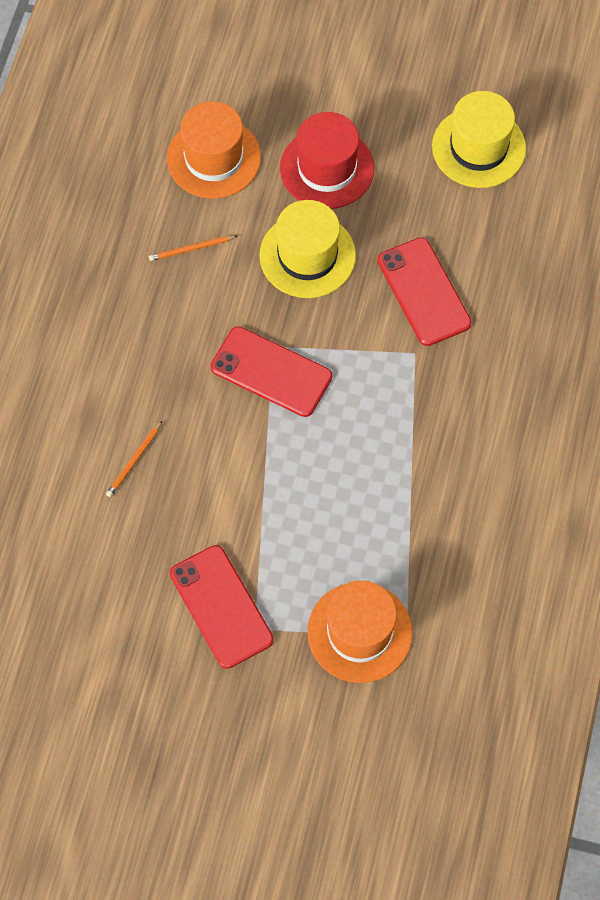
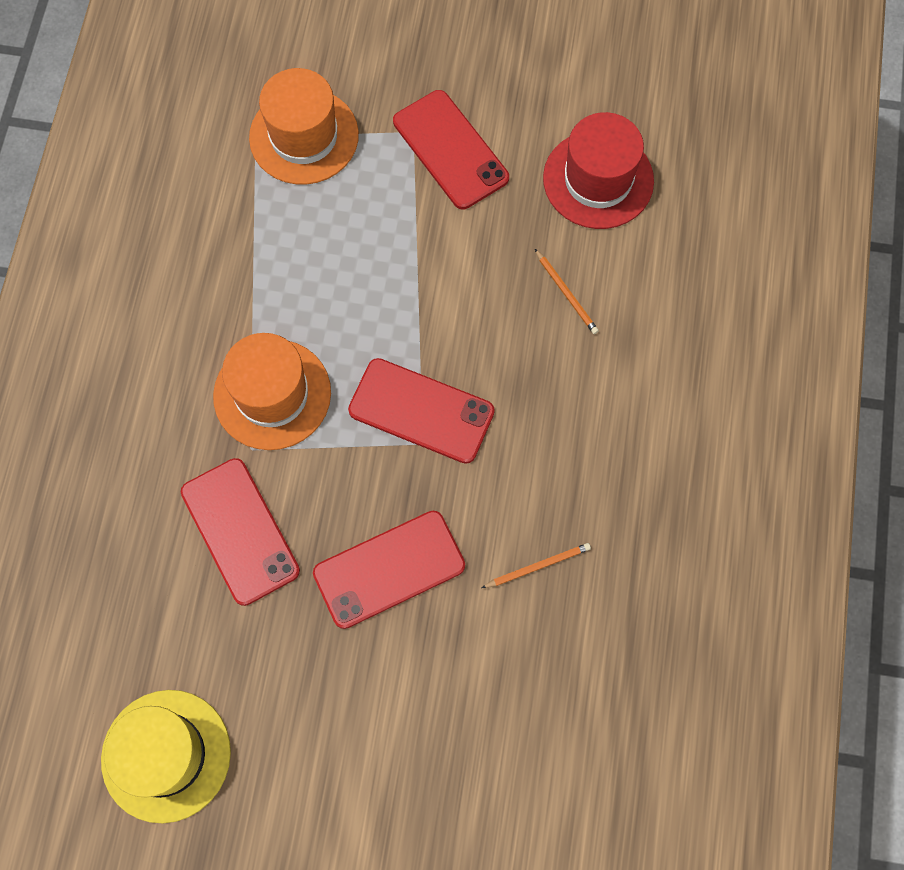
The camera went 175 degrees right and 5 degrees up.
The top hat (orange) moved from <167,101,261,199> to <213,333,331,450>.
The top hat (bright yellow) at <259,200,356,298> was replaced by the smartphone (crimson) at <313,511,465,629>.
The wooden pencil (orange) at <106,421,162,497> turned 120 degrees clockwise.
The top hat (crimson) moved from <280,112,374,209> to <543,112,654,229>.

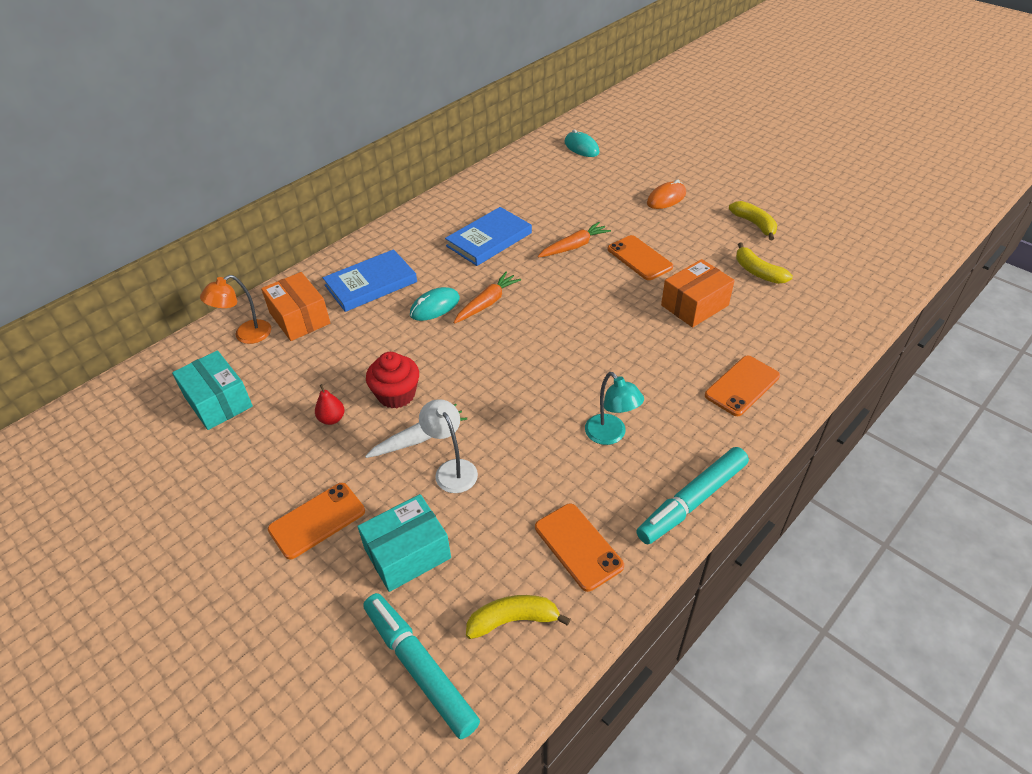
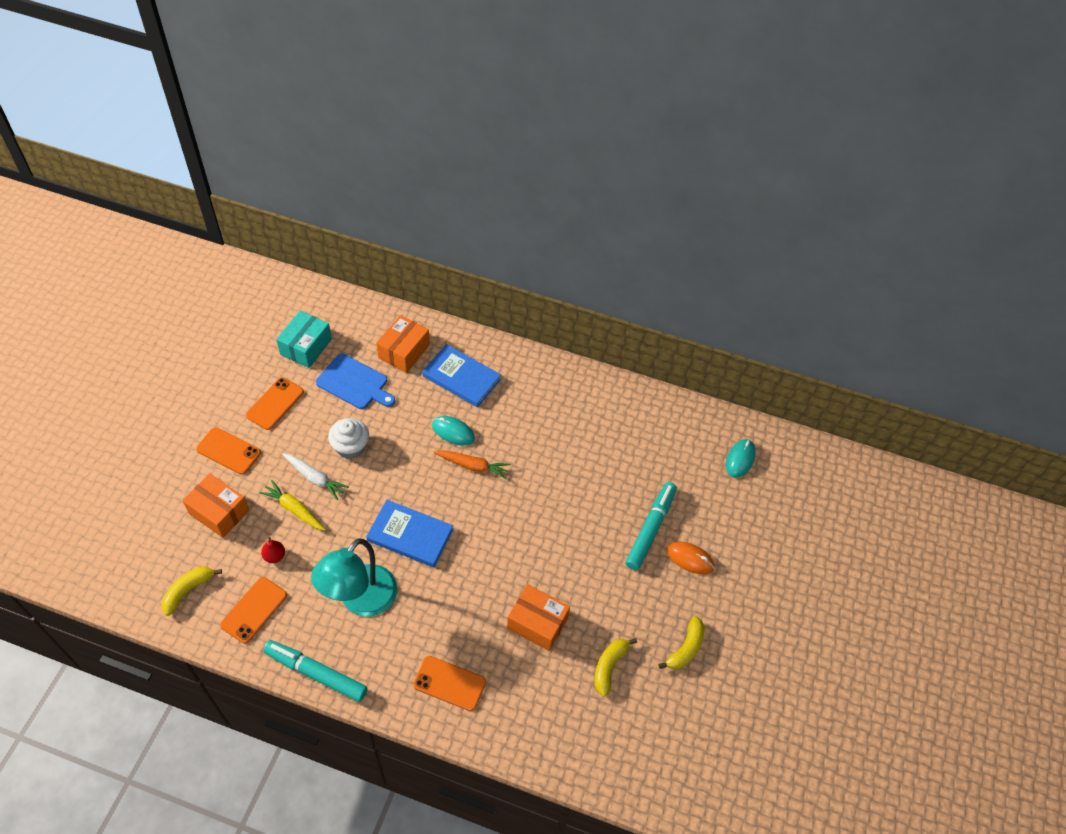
The camera went 60 degrees right and 10 degrees up.
The toy banana (bright yellow) at <466,595,571,639> turned 105 degrees counterclockwise.
The box (aqua) at <357,494,451,592> became the box (orange) at <182,473,249,538>.
The smartphone (orange) moved from <608,235,673,280> to <246,377,304,430>.
The reading lamp (snow-white) at <419,399,478,493> was replaced by the toy carrot (bright yellow) at <259,480,326,531>.
The toy pear (crimson) moved from <315,384,344,425> to <261,537,285,563>.
The reading lamp (aqua) at <585,372,644,445> changed to 1.76 times the size.
The bread board (blue) at <316,354,395,409> appeared.
The fairy cake (crimson) at <366,352,419,408> became the fairy cake (snow-white) at <328,418,369,459>.
The book (blue) moved from <445,207,532,266> to <366,500,453,568>.
The marker (aqua) moved from <363,593,480,739> to <625,482,677,570>.
The reading lamp (orange) at <200,275,271,344> disappeared.
The toy carrot (orange) at <538,222,611,257> disappeared.

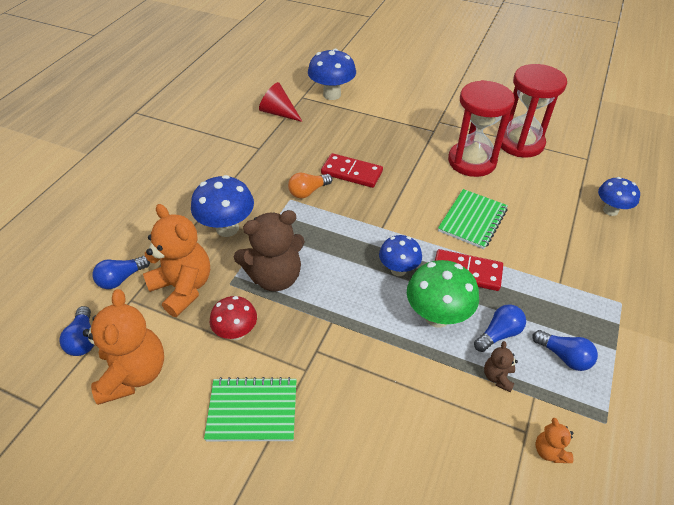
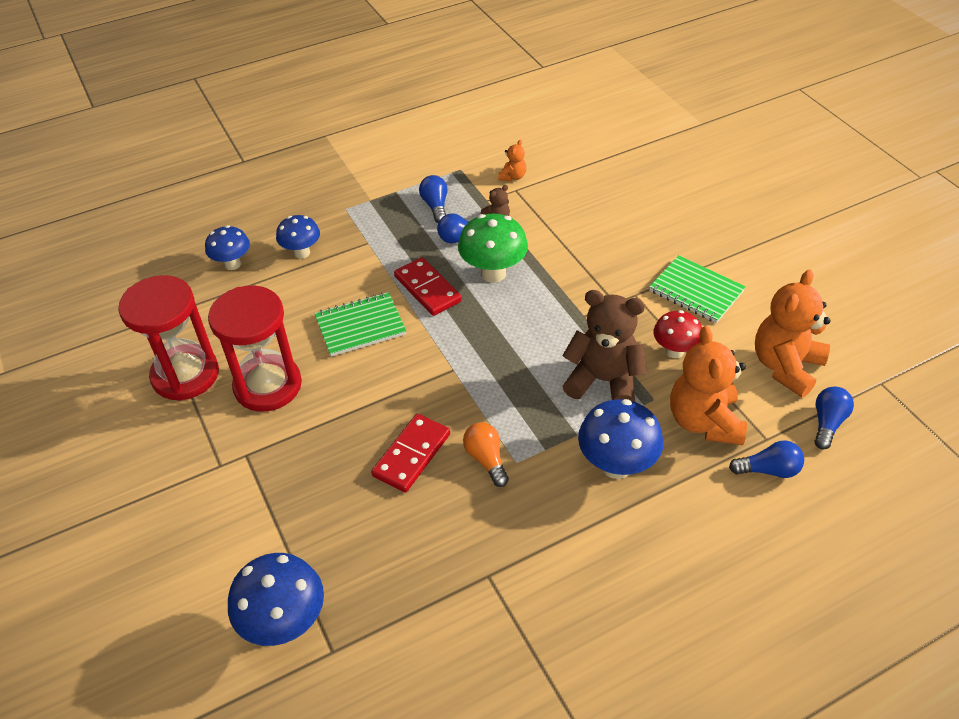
The camera went 140 degrees left and 0 degrees up.
The fungus (blue) moved from <379,235,422,276> to <276,215,320,259>.
The domino tile (crimson) at <321,153,383,188> turned 60 degrees clockwise.
The lightbulb (orange) at <288,172,332,199> turned 120 degrees counterclockwise.
The cone (crimson) at <259,82,303,122> disappeared.

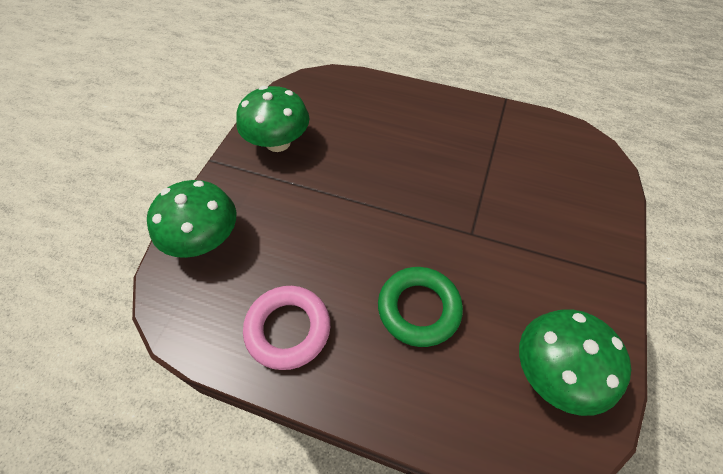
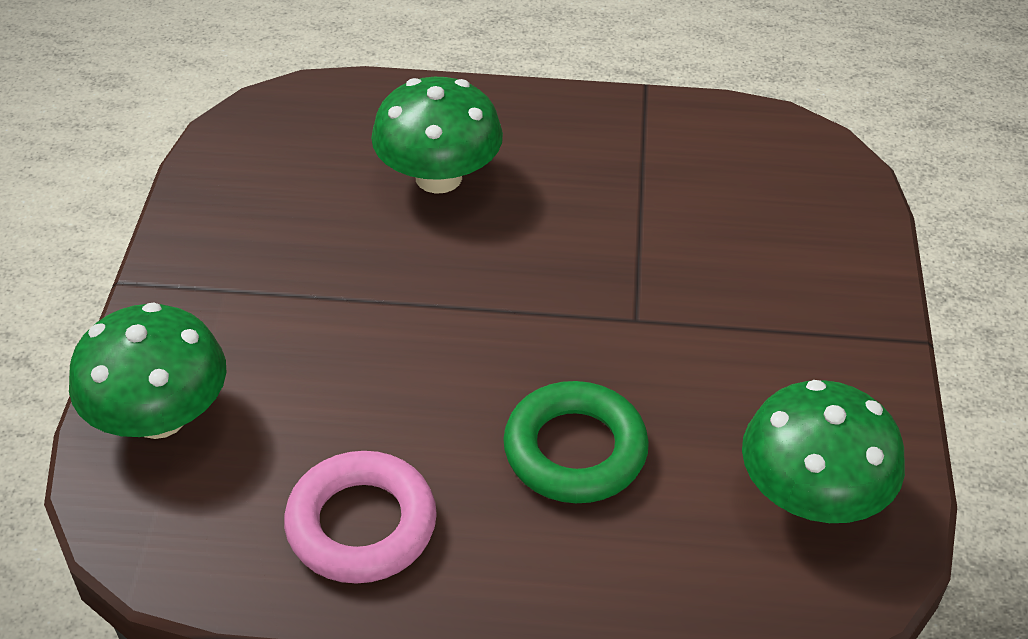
The camera went 15 degrees left and 10 degrees down.
The fungus (emerald) moved from <236,86,309,152> to <371,77,503,194>.

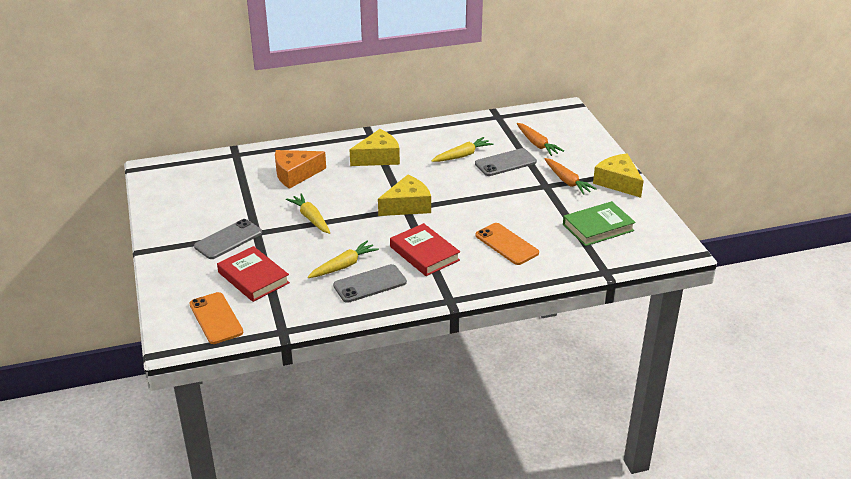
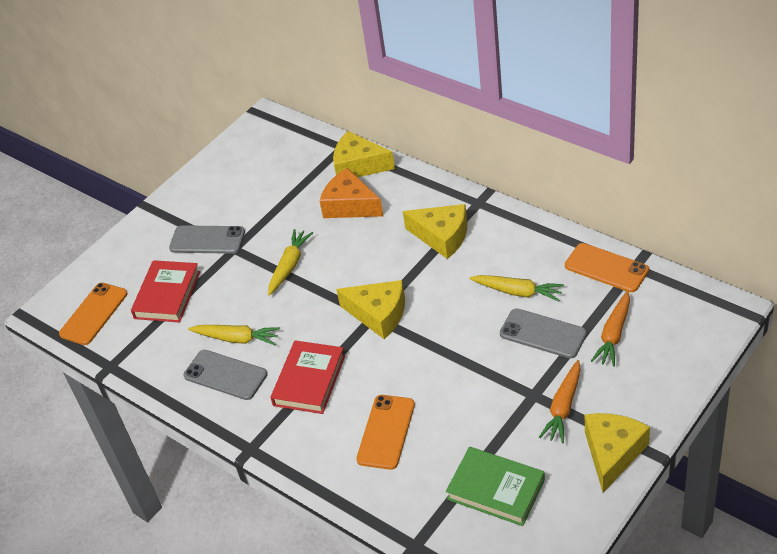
The camera went 60 degrees right and 10 degrees up.
The cheese (bright yellow) at <333,131,395,177> appeared.
The smartphone (orange) at <565,243,649,292> appeared.

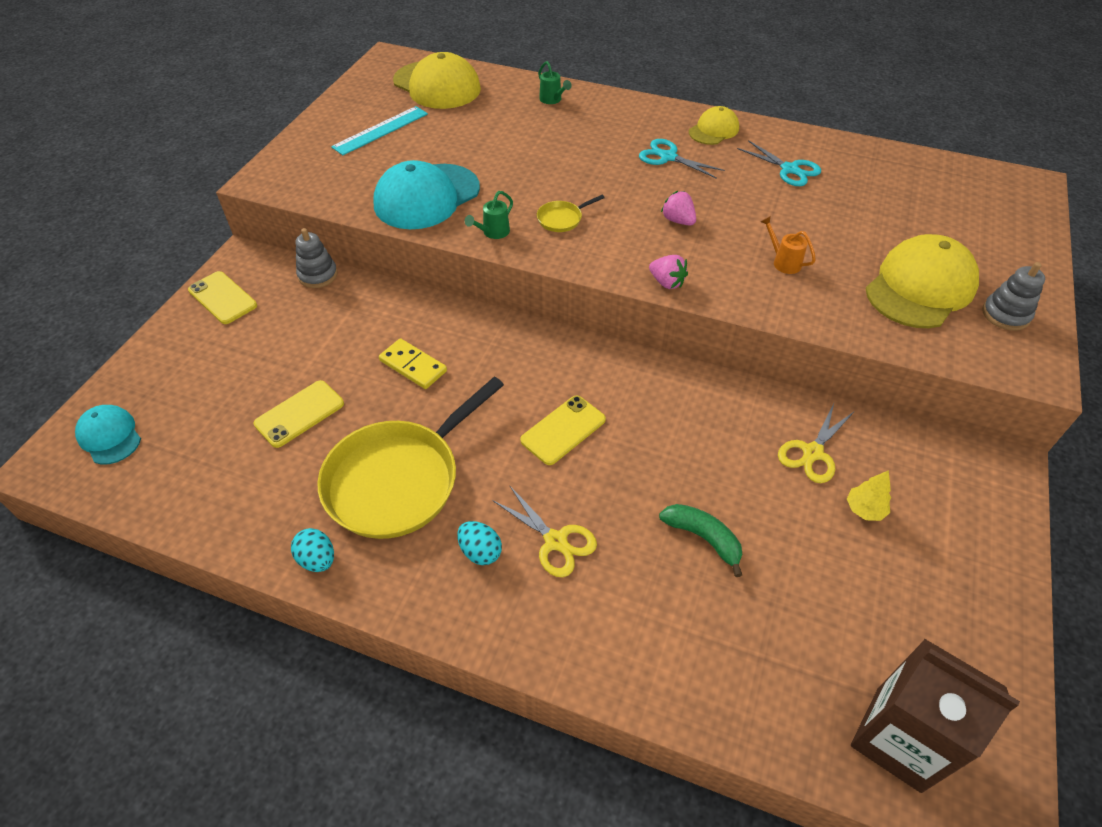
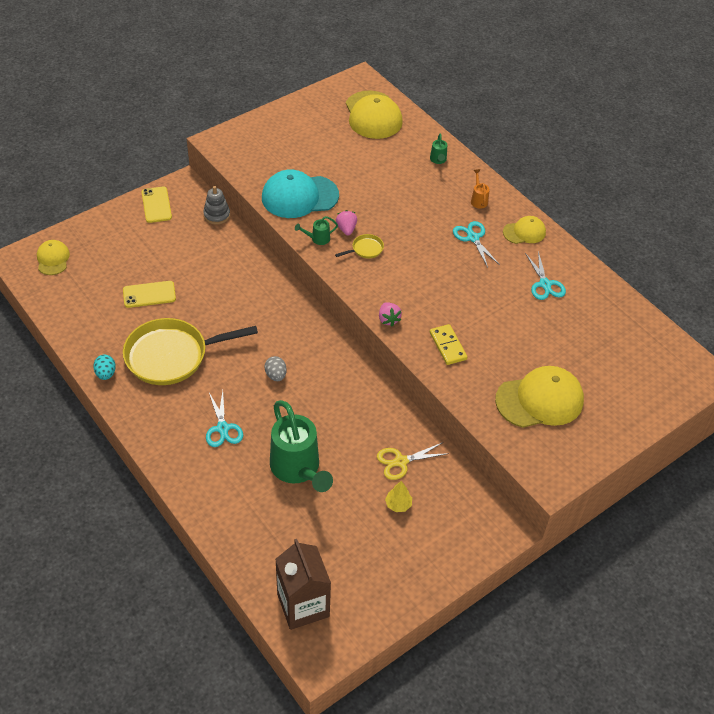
The camera went 30 degrees right and 0 degrees up.
The baseball cap (aqua) at <75,405,141,464> became the baseball cap (bright yellow) at <37,240,70,275>.
The pair of scissors (bright yellow) at <492,485,597,577> became the pair of scissors (aqua) at <206,391,243,447>.
The smartphone (bright yellow) at <520,395,606,465> was replaced by the egg shape (gray) at <265,356,287,381>.
The toy banana (emerald) at <659,504,742,577> was replaced by the watering can (emerald) at <270,400,333,492>.
The frying pan (bright yellow) at <537,195,605,232> turned 150 degrees clockwise.
The strawberry (rosy) moved from <661,191,696,226> to <336,210,357,236>.
The domino tile (bright yellow) moved from <379,338,447,389> to <430,324,467,365>.
The watering can (orange) moved from <760,216,816,274> to <471,169,490,209>.
The measuring stick (aqua) at <331,106,428,155> disappeared.
The egg shape (aqua) at <457,521,502,565> disappeared.
The ring stacker (gray) at <982,262,1045,331> disappeared.

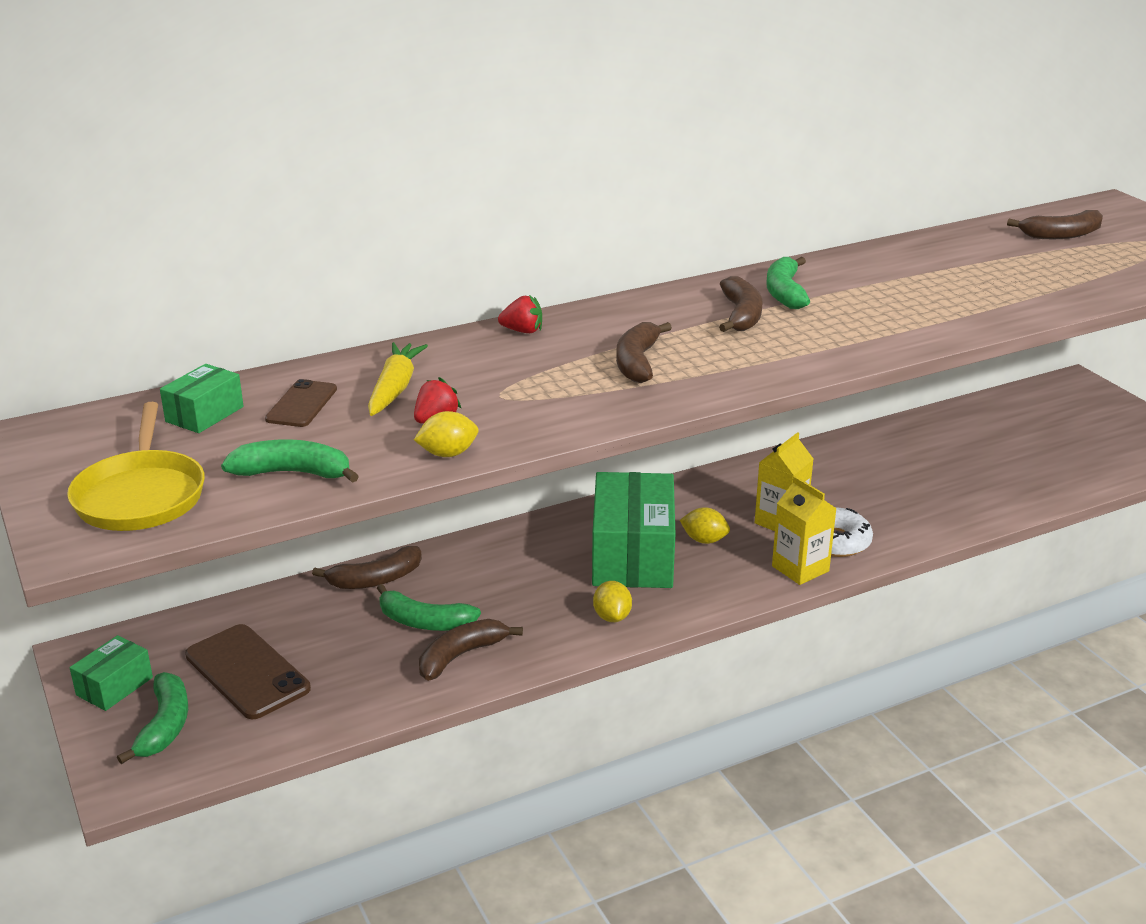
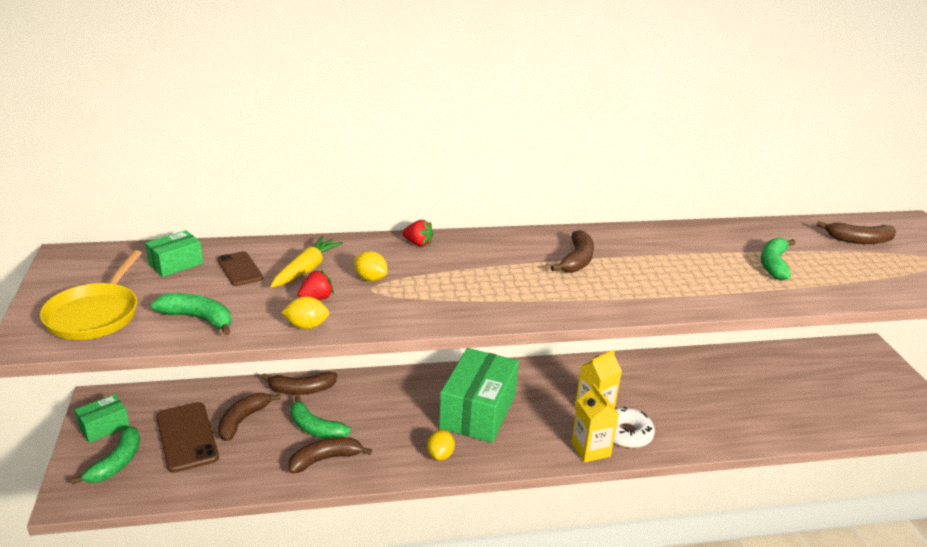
The camera went 15 degrees right and 0 degrees up.
The smartphone (brown) at <265,379,337,427> turned 60 degrees counterclockwise.
The toy banana (brown) moved from <616,322,672,383> to <218,393,281,441>.
The citrus fruit (bright yellow) moved from <680,507,730,544> to <354,251,388,281>.
The toy banana (emerald) moved from <766,257,810,309> to <761,237,796,280>.

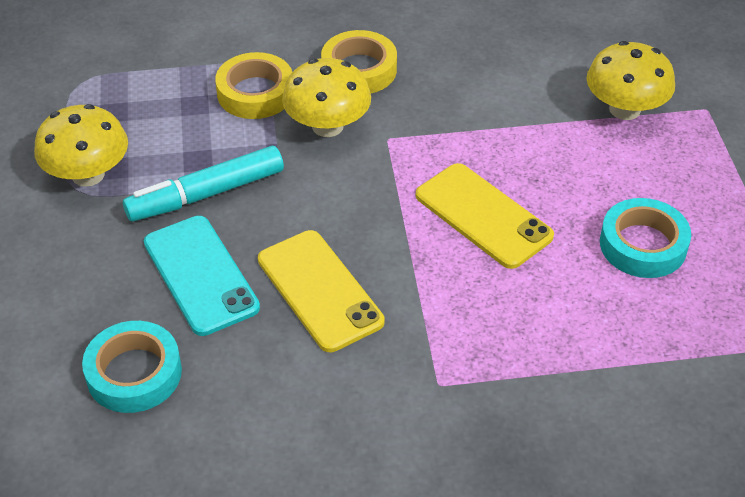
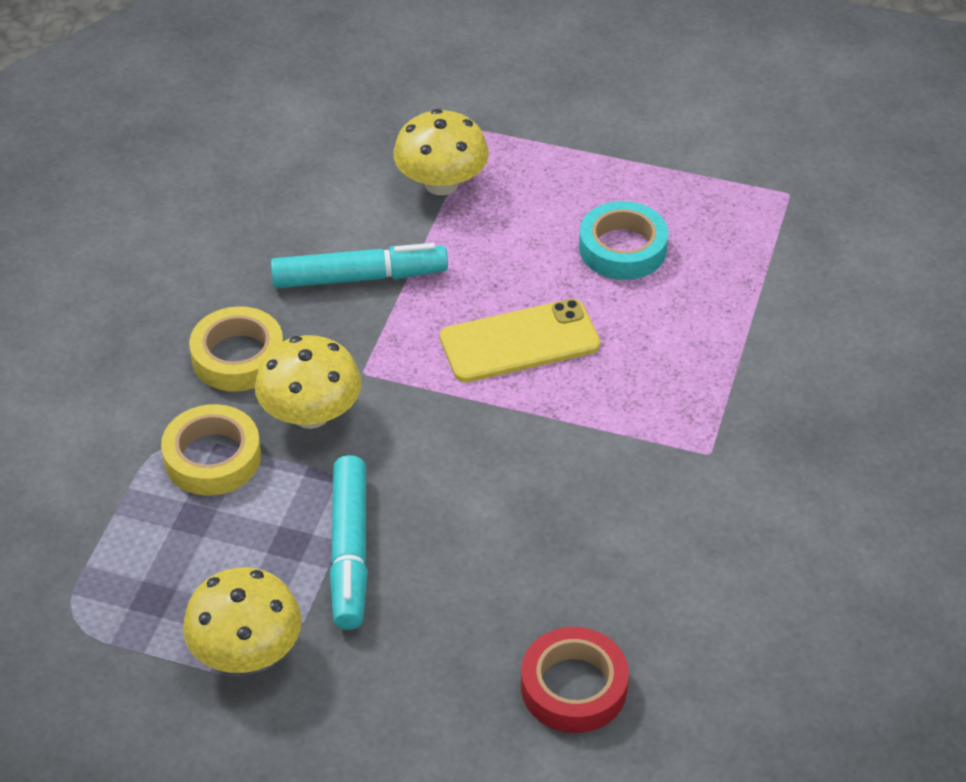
The camera went 65 degrees left and 0 degrees up.
The marker (aqua) at <271,243,448,288> appeared.
The sticky tape (aqua) at <82,321,182,413> became the sticky tape (crimson) at <521,627,629,733>.
The smartphone (aqua) at <144,216,260,336> disappeared.
The smartphone (bright yellow) at <258,230,385,352> disappeared.

